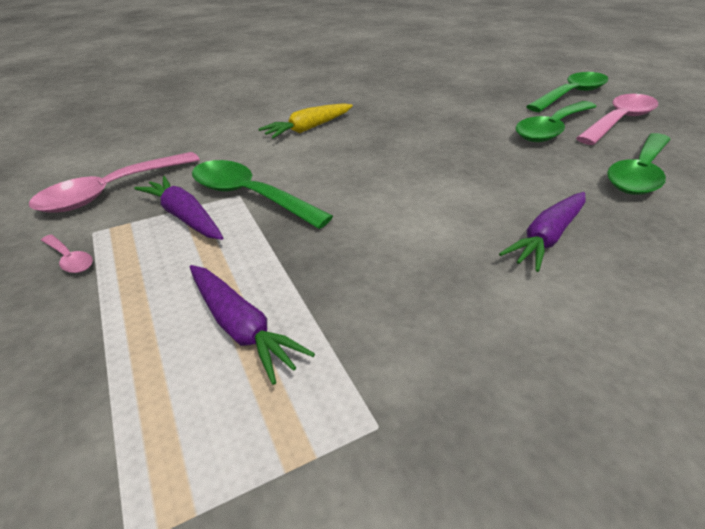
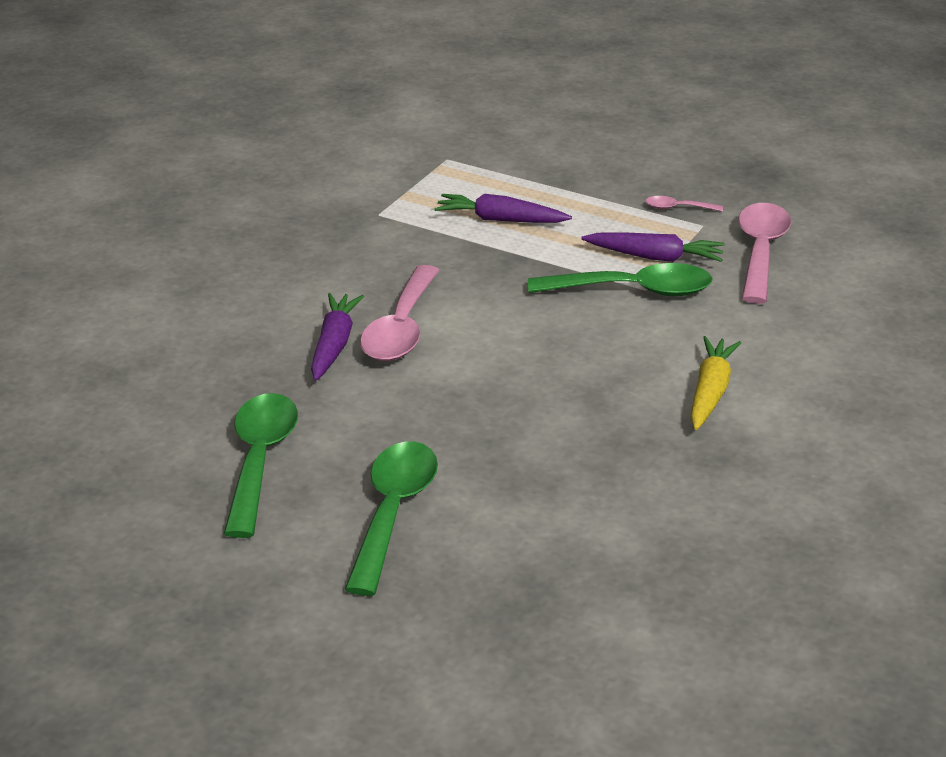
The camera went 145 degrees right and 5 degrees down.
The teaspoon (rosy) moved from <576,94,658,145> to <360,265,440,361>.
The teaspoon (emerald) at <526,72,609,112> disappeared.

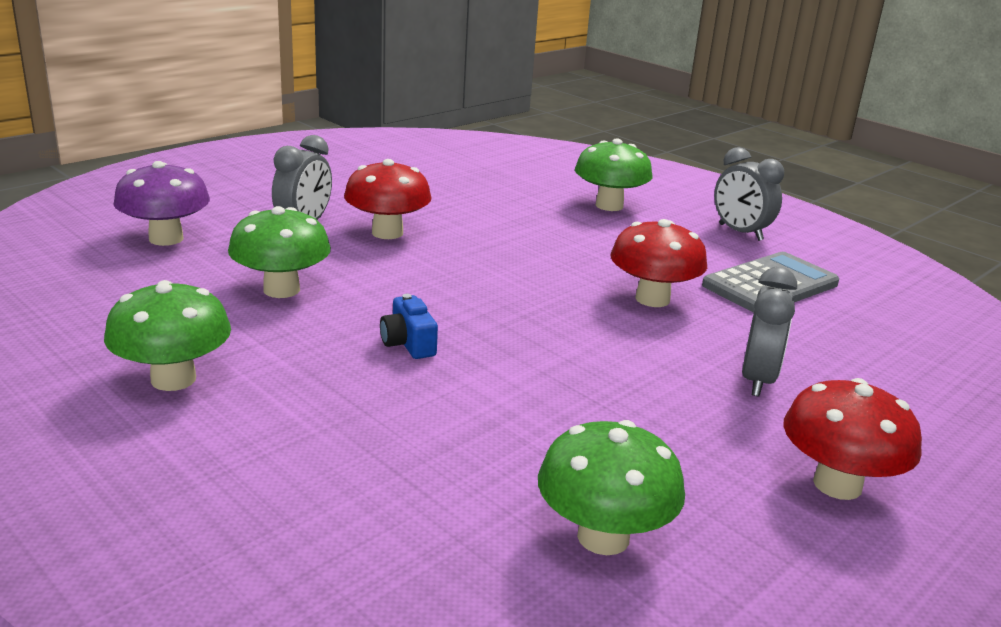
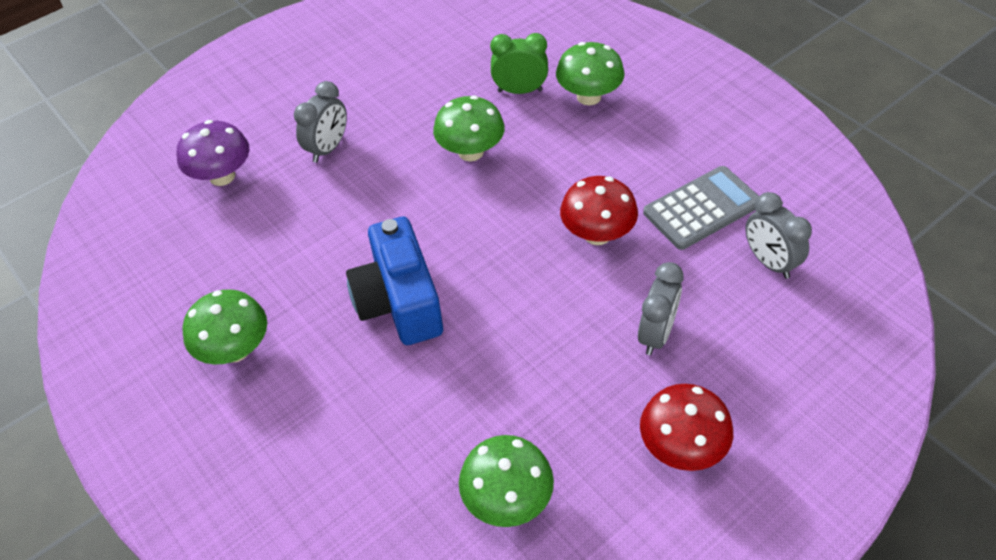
The camera went 10 degrees right and 25 degrees up.
The camera (blue) at <380,294,438,359> changed to 2.27 times the size.
The fungus (emerald) moved from <228,206,331,298> to <433,95,505,162>.
The alarm clock (emerald) at <490,33,548,94> appeared.
The alarm clock (gray) moved from <714,147,784,241> to <745,192,812,279>.
The fungus (crimson) at <344,159,432,239> disappeared.

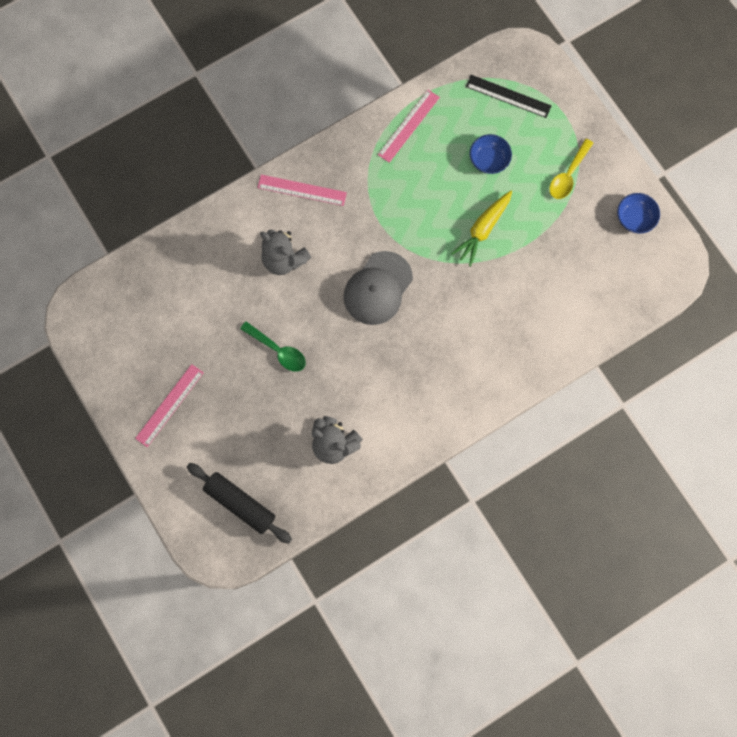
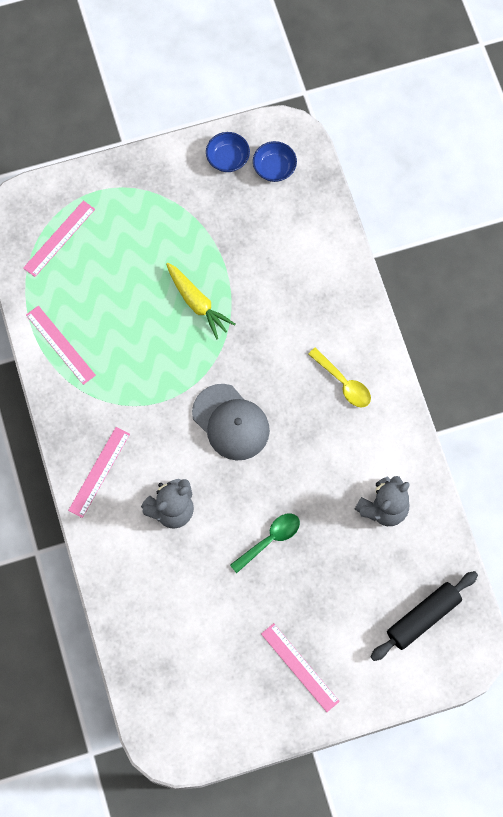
The camera went 75 degrees left and 5 degrees down.
The measuring stick (ebony) at <466,75,551,118> became the measuring stick (rosy) at <23,200,95,277>.
The bowl (blue) moved from <470,134,512,174> to <253,141,297,182>.
The teaspoon (bright yellow) moved from <549,139,594,199> to <308,347,371,407>.

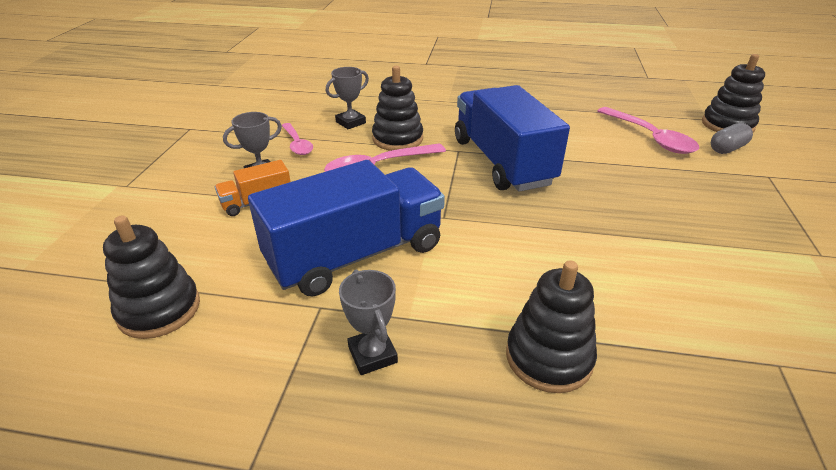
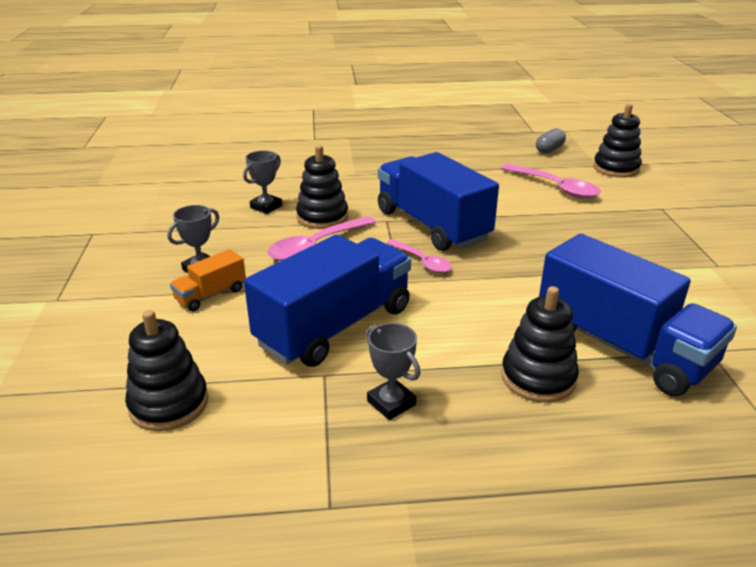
The camera went 15 degrees left and 5 degrees down.
The teaspoon (rosy) moved from <282,123,313,155> to <386,239,452,273>.
The pill (gray) moved from <711,123,753,154> to <536,128,566,154>.
The toy truck (blue) at <539,234,737,396> appeared.

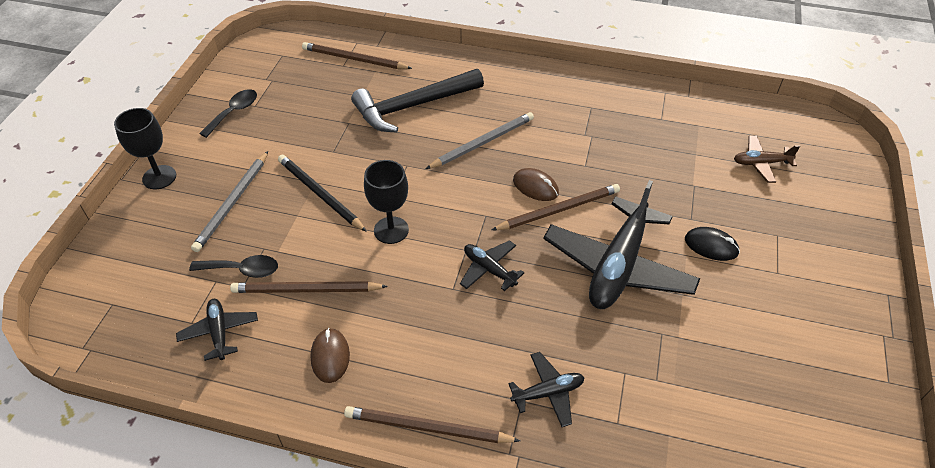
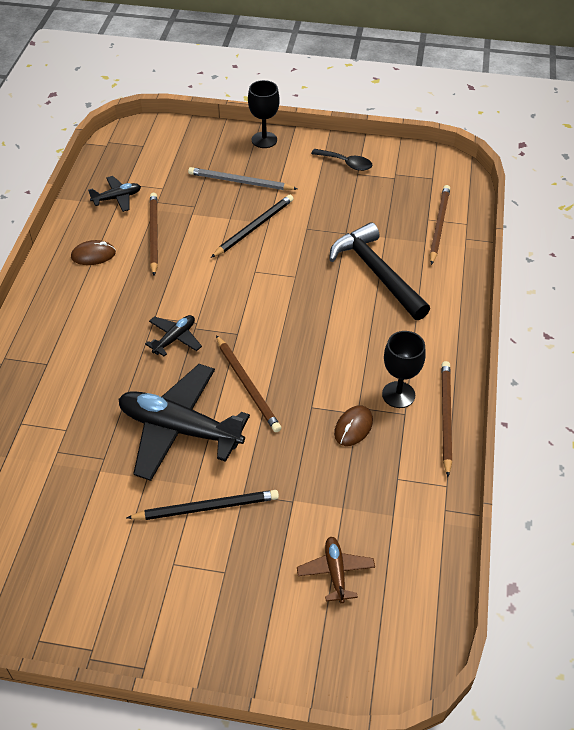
The camera went 85 degrees right and 0 degrees up.
The mouse (ebony) at <685,227,740,261> was replaced by the wooden pencil (ebony) at <127,490,279,520>.
The mouse (brown) moved from <513,168,559,201> to <334,405,373,446>.
The chalice (ebony) moved from <364,160,409,244> to <382,331,426,408>.
The wooden pencil (brown) moved from <344,406,520,443> to <441,361,452,477>.
The teaspoon (ebony) at <189,255,278,278> disappeared.
The wooden pencil (gray) at <426,112,534,169> disappeared.
The aeroplane (ebony) at <508,352,585,427> disappeared.

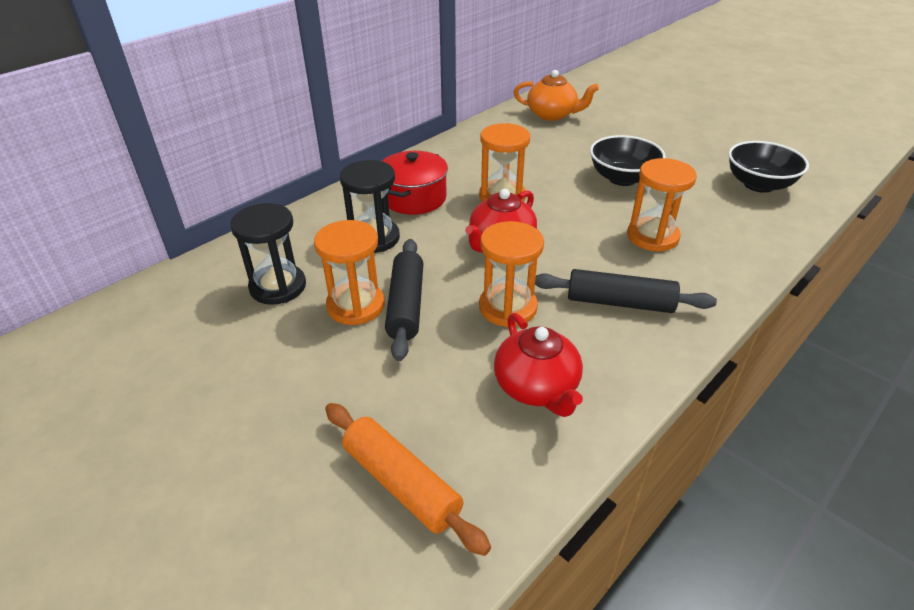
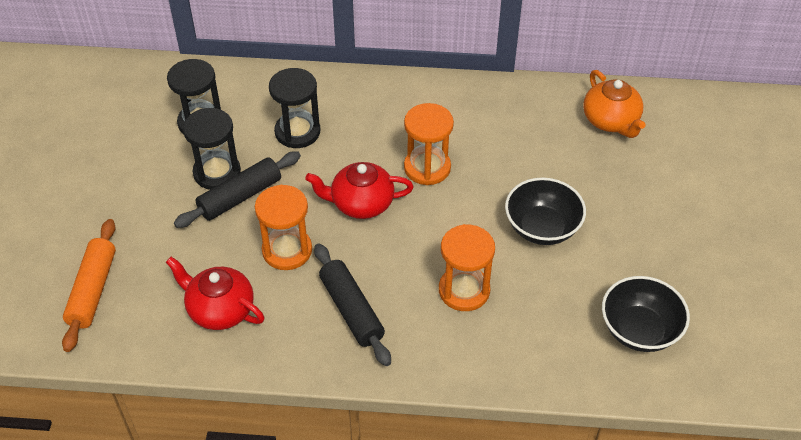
The camera went 50 degrees right and 10 degrees up.
The teapot (crimson) at <494,313,583,417> turned 90 degrees clockwise.
The sandglass (orange) at <314,220,385,325> became the sandglass (ebony) at <183,108,241,190>.
The cooking pot (crimson) at <382,151,448,215> disappeared.

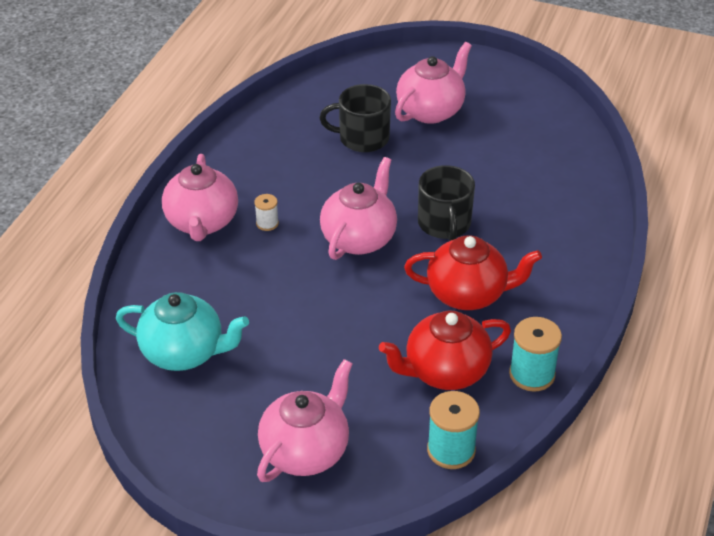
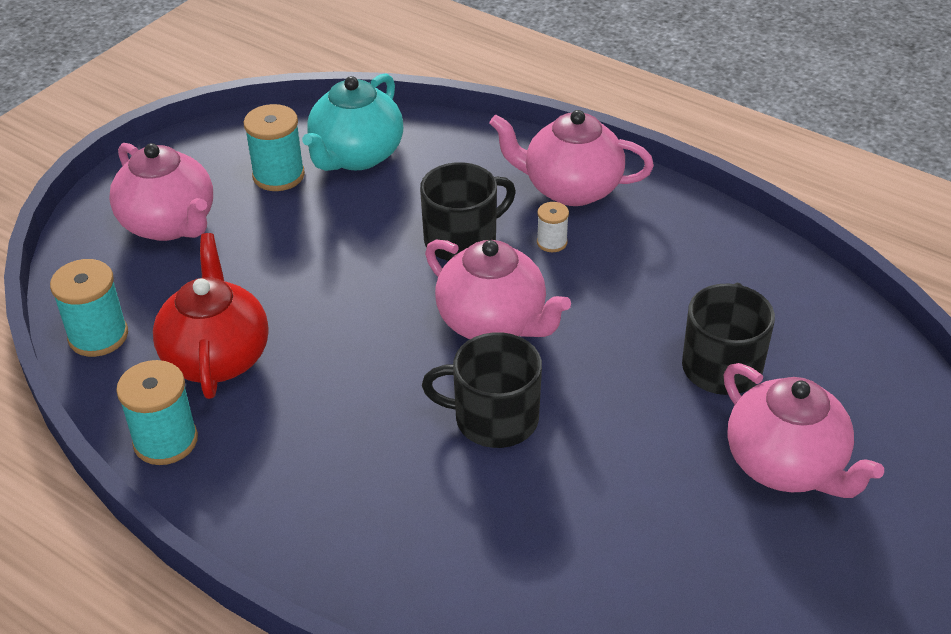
The camera went 105 degrees right and 0 degrees up.
The bobbin (aqua) at <244,104,305,191> appeared.
The coffee mug (ebony) at <420,162,516,261> appeared.
The teapot (crimson) at <404,235,542,310> disappeared.

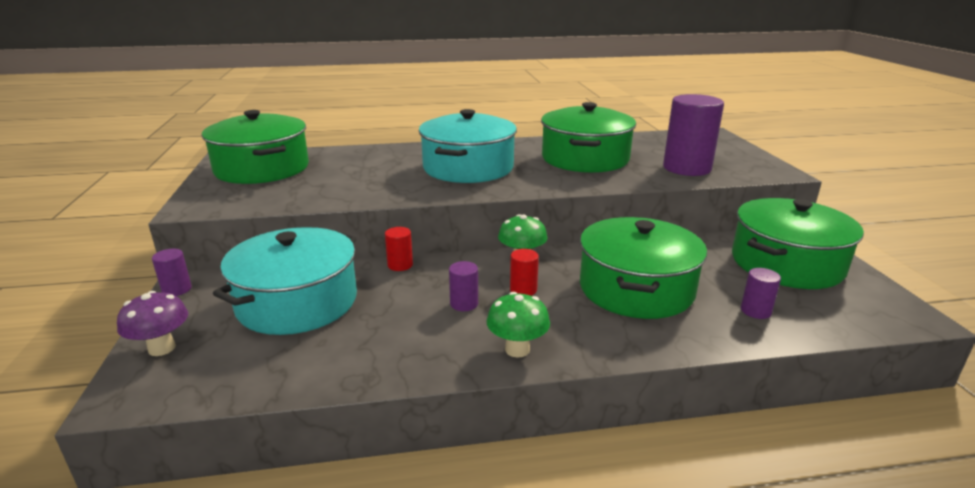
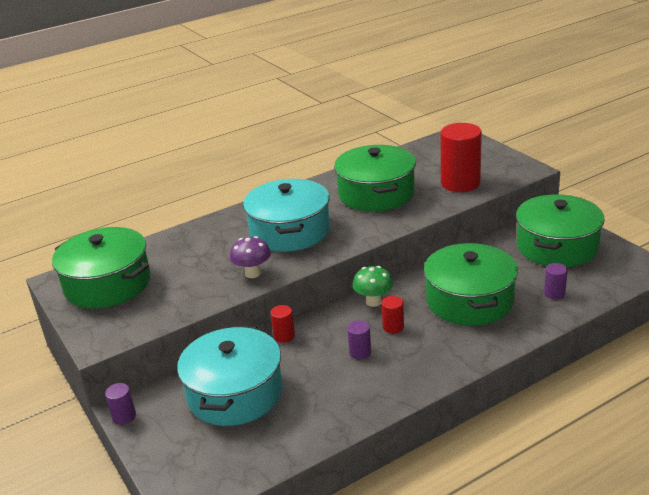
The camera went 20 degrees left and 5 degrees up.
The fungus (violet) moved from <117,291,188,356> to <230,236,271,278>.
The solid cylinder (violet) at <663,94,724,176> became the solid cylinder (crimson) at <441,123,482,192>.
The fungus (emerald) at <486,292,550,358> disappeared.

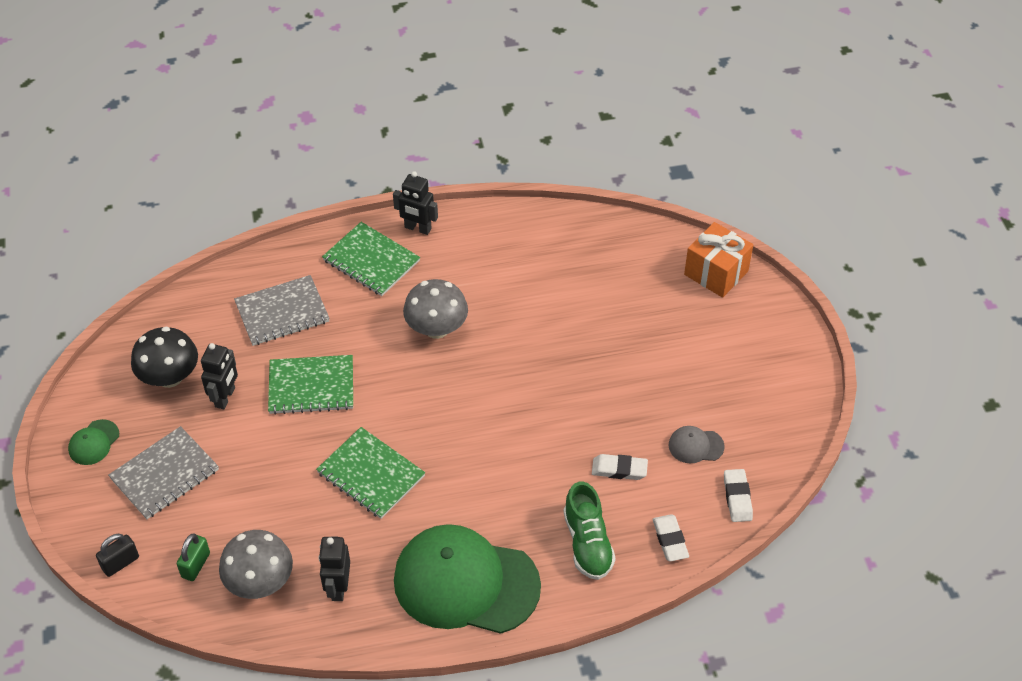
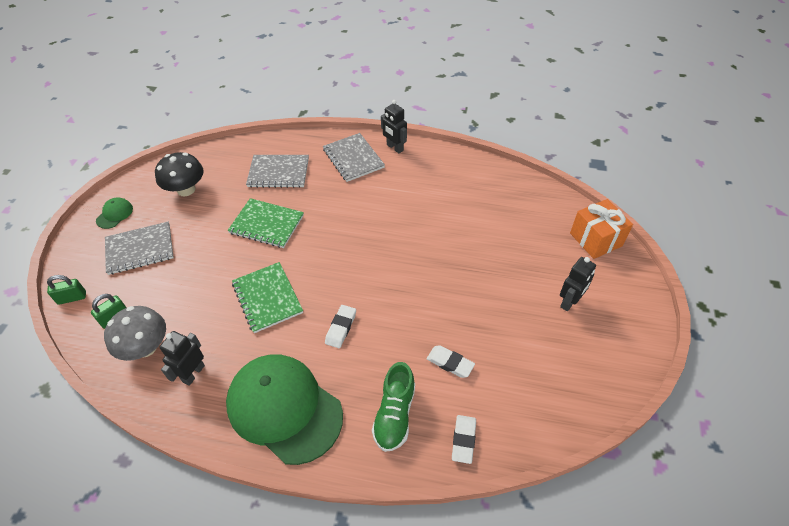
The camera went 25 degrees right and 0 degrees up.
The padlock (ebony) at <96,534,139,577> became the padlock (emerald) at <47,275,86,305>.
The baseball cap (emerald) at <68,419,119,465> turned 150 degrees clockwise.
The notebook (emerald) at <322,222,420,296> became the notebook (gray) at <323,133,385,182>.
The gum eraser (snow-white) moved from <724,469,753,522> to <325,305,356,348>.
The robot (ebony) moved from <201,343,238,409> to <560,257,596,311>.
The fungus (gray) at <403,279,468,339> disappeared.
The baseball cap (gray) at <668,426,725,463> disappeared.

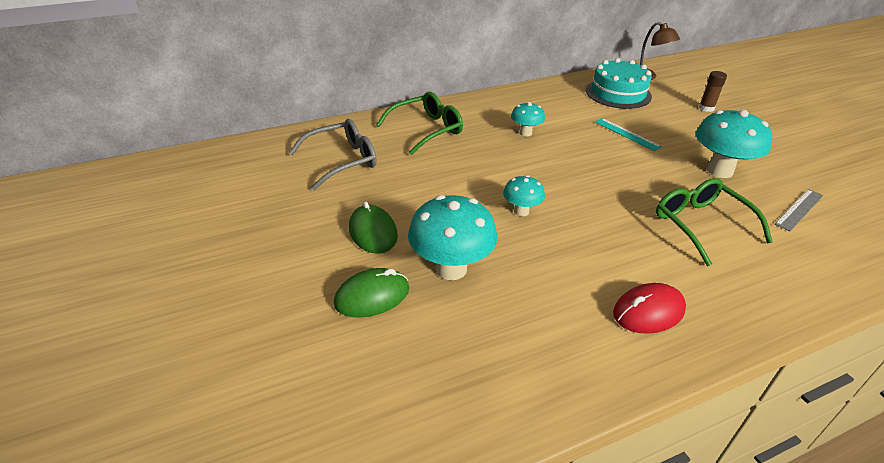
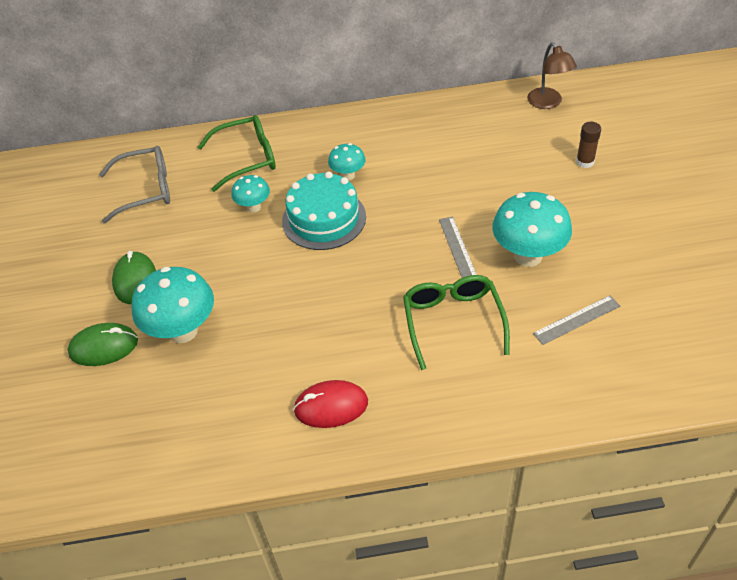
The camera went 20 degrees right and 10 degrees up.
The fungus (aqua) moved from <503,175,545,216> to <232,175,270,213>.
The gateau (aqua) moved from <586,58,652,109> to <282,171,366,250>.
The measuring stick (gray) at <439,217,477,278> appeared.
The measuring stick (aqua) at <595,118,662,151> disappeared.

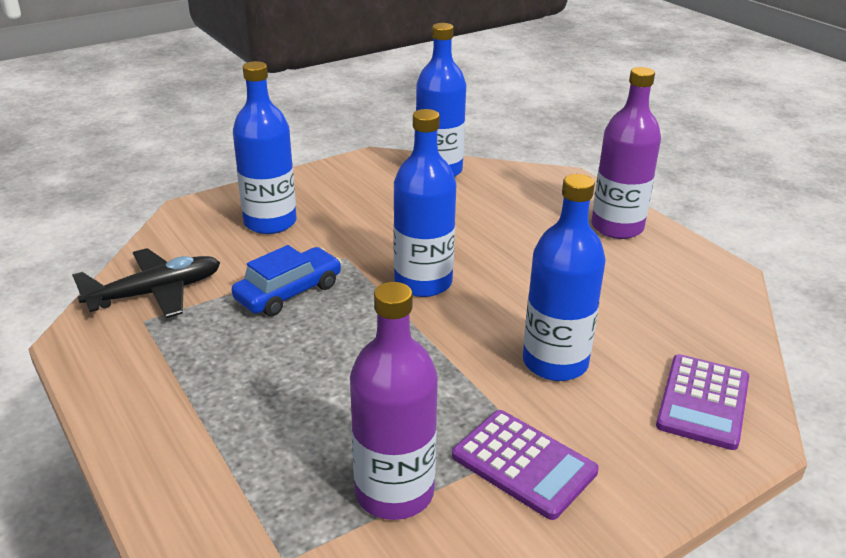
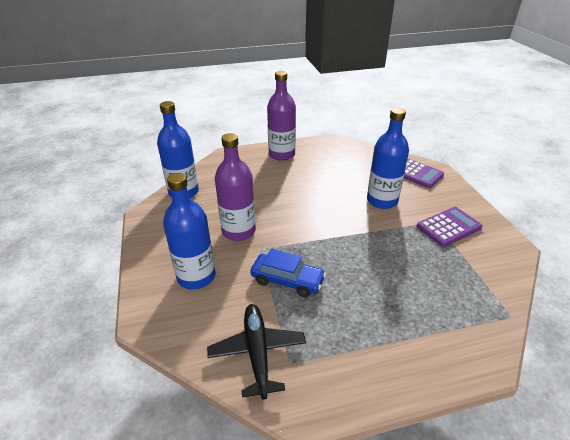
The camera went 70 degrees left and 5 degrees up.
The flask (violet) moved from <350,282,438,520> to <215,133,256,241>.
The car (blue) at <232,245,341,316> turned 135 degrees clockwise.
The flask (blue) at <393,109,456,297> disappeared.

